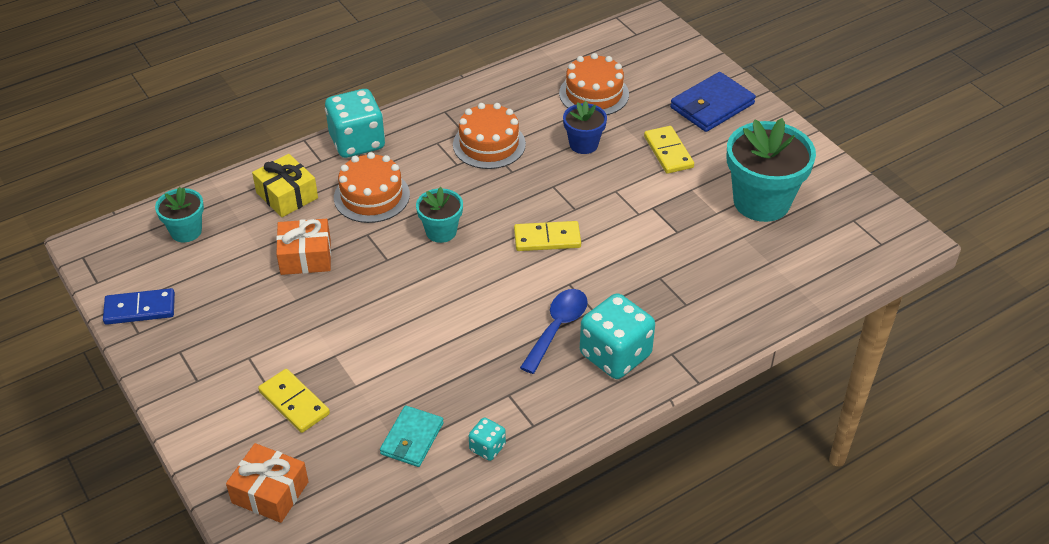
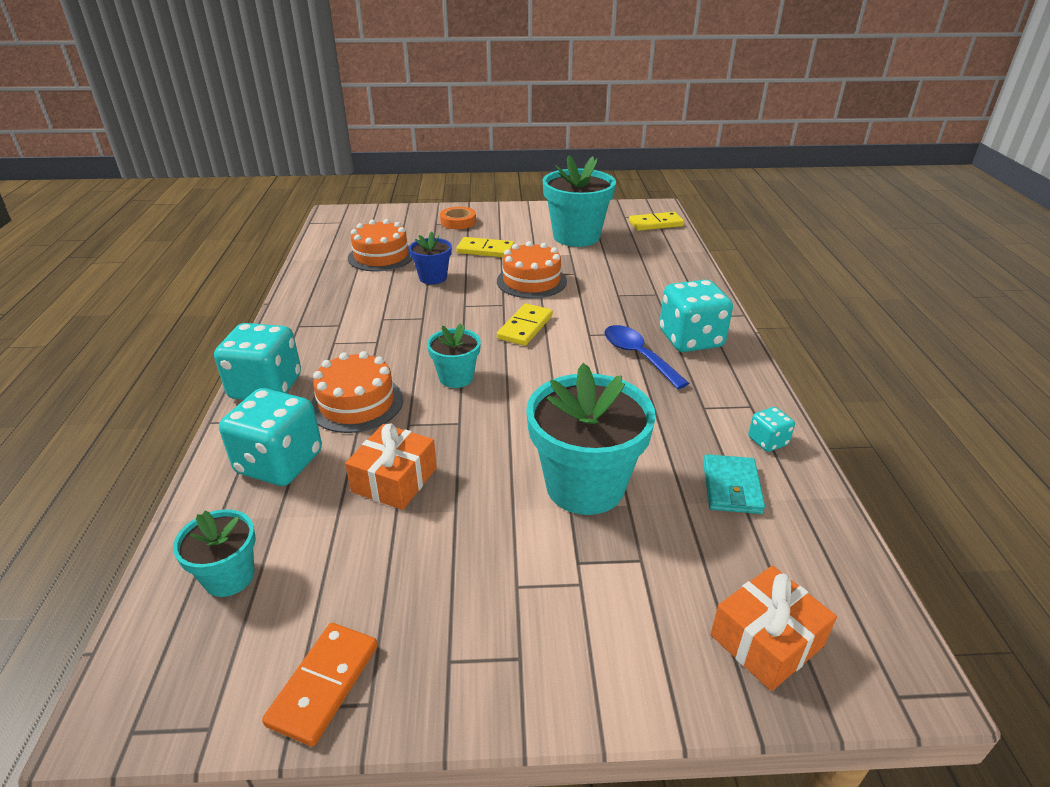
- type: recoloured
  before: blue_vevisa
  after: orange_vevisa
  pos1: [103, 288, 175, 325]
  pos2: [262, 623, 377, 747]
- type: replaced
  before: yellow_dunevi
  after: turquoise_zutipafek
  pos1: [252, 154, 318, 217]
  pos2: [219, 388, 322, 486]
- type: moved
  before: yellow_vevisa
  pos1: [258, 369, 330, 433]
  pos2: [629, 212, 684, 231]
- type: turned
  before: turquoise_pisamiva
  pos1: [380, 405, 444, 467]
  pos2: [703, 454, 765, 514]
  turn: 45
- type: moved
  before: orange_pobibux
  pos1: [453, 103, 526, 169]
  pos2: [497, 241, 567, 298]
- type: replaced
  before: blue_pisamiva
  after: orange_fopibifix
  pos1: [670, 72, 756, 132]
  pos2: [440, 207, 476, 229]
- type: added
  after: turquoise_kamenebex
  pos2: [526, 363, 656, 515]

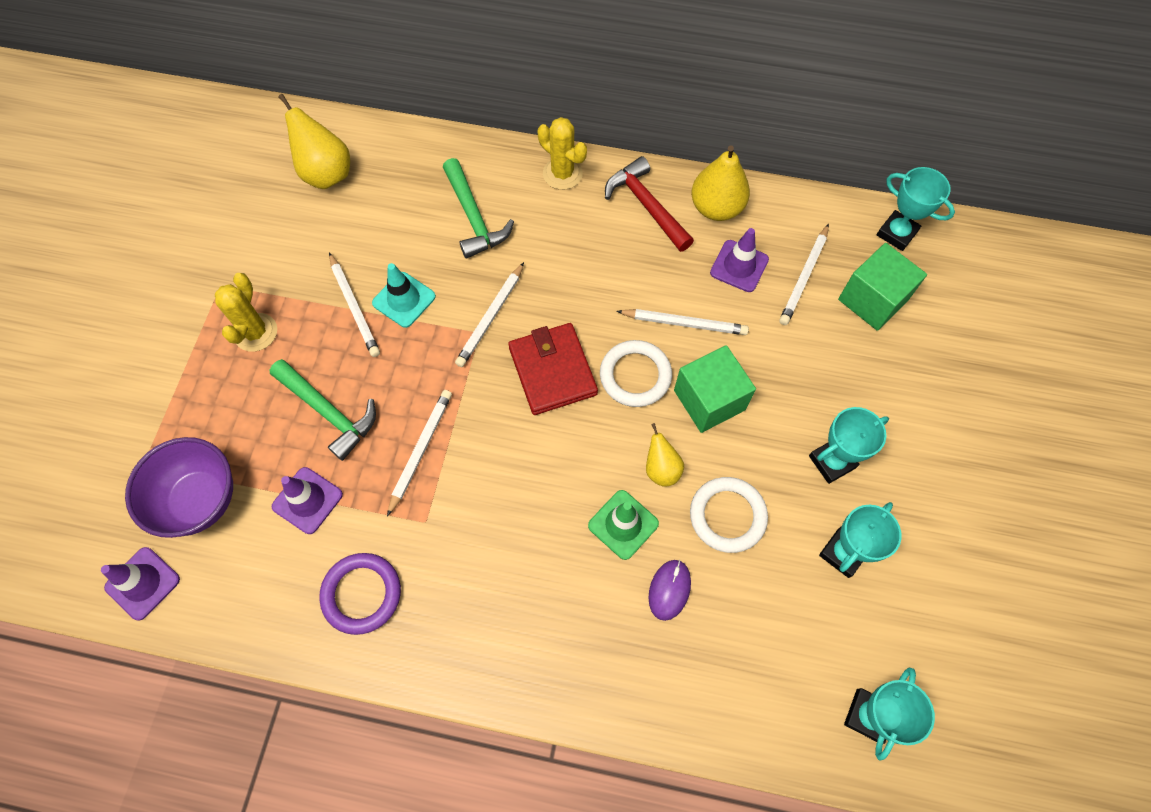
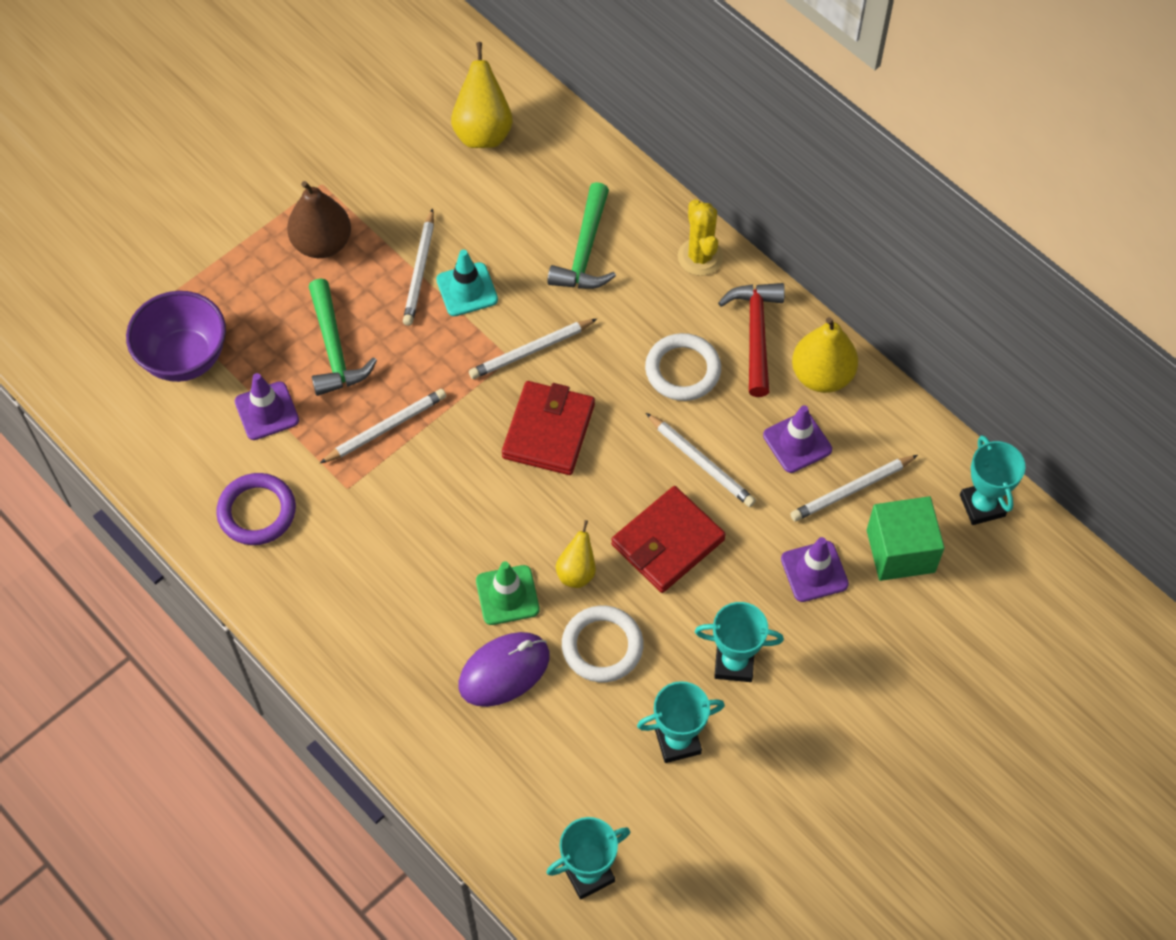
- type: moved
  before: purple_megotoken
  pos1: [101, 547, 180, 621]
  pos2: [781, 537, 849, 602]
- type: replaced
  before: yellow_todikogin
  after: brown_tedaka
  pos1: [215, 273, 277, 352]
  pos2: [287, 181, 351, 258]
- type: moved
  before: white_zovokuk
  pos1: [600, 340, 672, 407]
  pos2: [645, 333, 721, 401]
- type: resized
  before: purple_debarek
  pos1: [648, 560, 691, 621]
  pos2: [459, 632, 550, 707]
  scale: 1.57
- type: replaced
  before: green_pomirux
  after: red_pisamiva
  pos1: [674, 345, 756, 433]
  pos2: [611, 486, 726, 593]

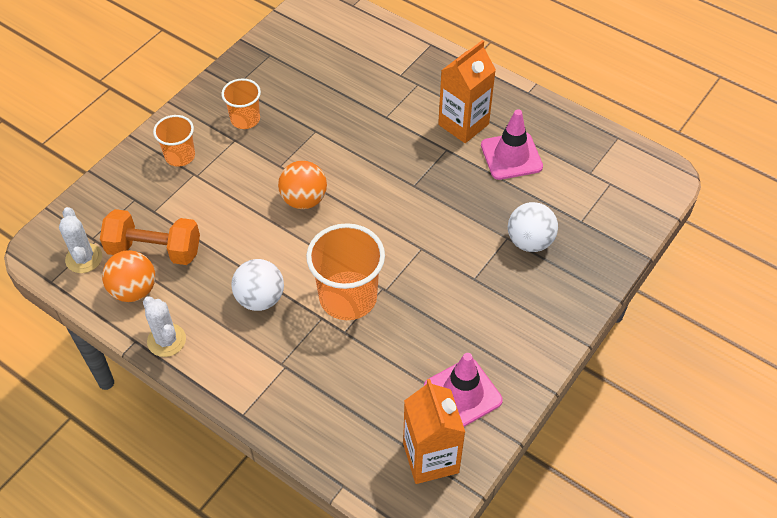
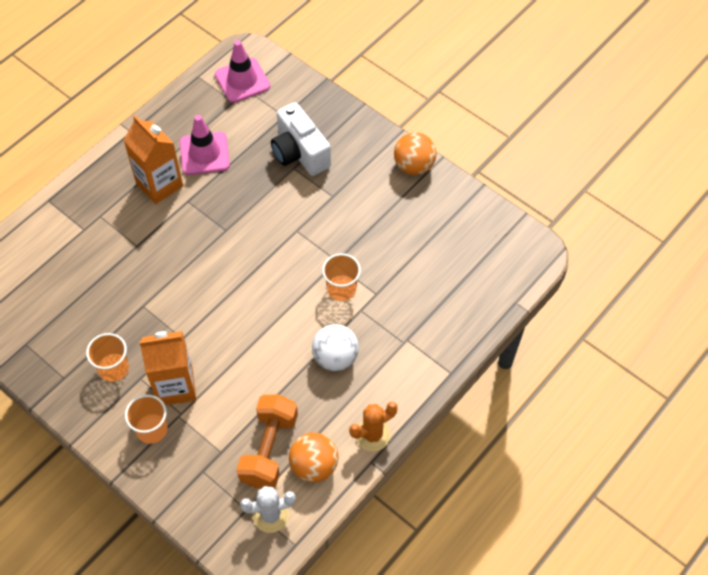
- type: recoloured
  before: white_todikogin
  after: orange_todikogin
  pos1: [143, 296, 186, 357]
  pos2: [349, 402, 398, 451]
- type: moved
  before: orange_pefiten
  pos1: [278, 161, 327, 209]
  pos2: [394, 132, 436, 175]
- type: resized
  before: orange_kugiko
  pos1: [306, 223, 385, 320]
  pos2: [322, 253, 361, 301]
  scale: 0.58
- type: moved
  before: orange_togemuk
  pos1: [403, 379, 465, 484]
  pos2: [139, 331, 196, 406]
- type: moved
  before: pink_megotoken
  pos1: [424, 353, 503, 427]
  pos2: [215, 40, 270, 103]
- type: replaced
  before: white_pefiten
  after: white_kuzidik
  pos1: [508, 202, 558, 252]
  pos2: [271, 102, 331, 176]

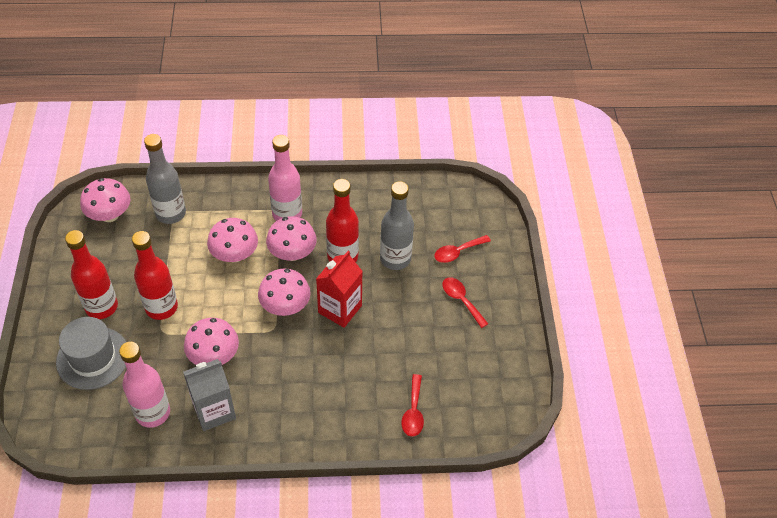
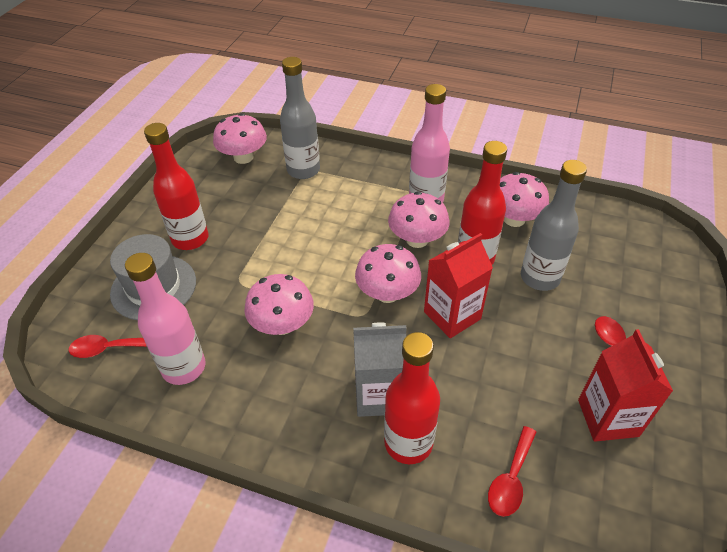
- type: moved
  before: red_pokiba
  pos1: [132, 231, 178, 320]
  pos2: [384, 332, 440, 464]
- type: moved
  before: grey_togemuk
  pos1: [183, 359, 236, 431]
  pos2: [353, 322, 407, 417]
- type: moved
  before: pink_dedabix
  pos1: [207, 218, 258, 262]
  pos2: [500, 172, 549, 227]
- type: moved
  before: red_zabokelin
  pos1: [434, 235, 491, 263]
  pos2: [68, 335, 147, 358]
- type: added
  after: red_togemuk
  pos2: [578, 329, 673, 442]

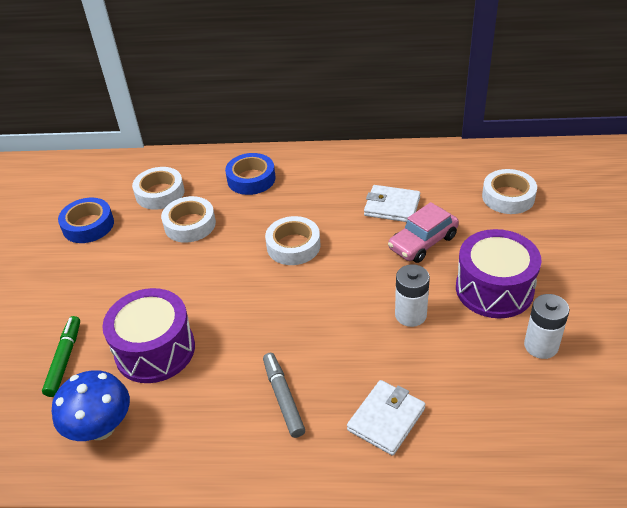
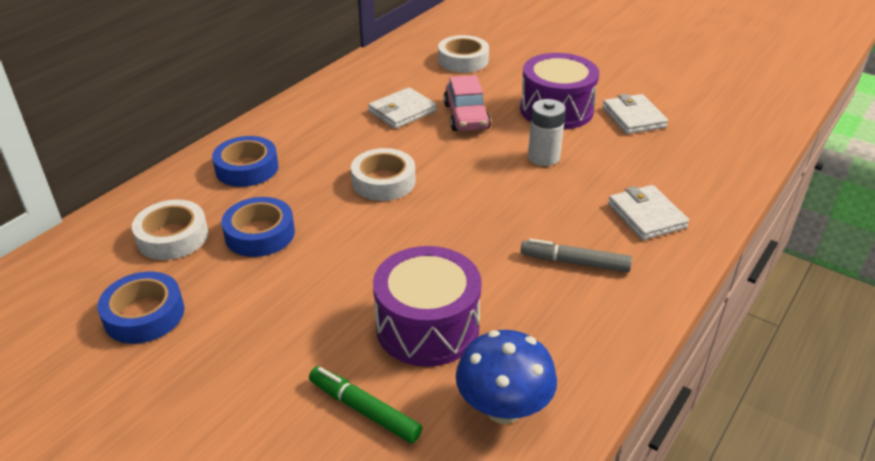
- type: recoloured
  before: white_fopibifix
  after: blue_fopibifix
  pos1: [161, 196, 216, 243]
  pos2: [221, 197, 295, 257]
- type: replaced
  before: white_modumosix
  after: white_pisamiva
  pos1: [524, 294, 569, 359]
  pos2: [602, 94, 668, 134]

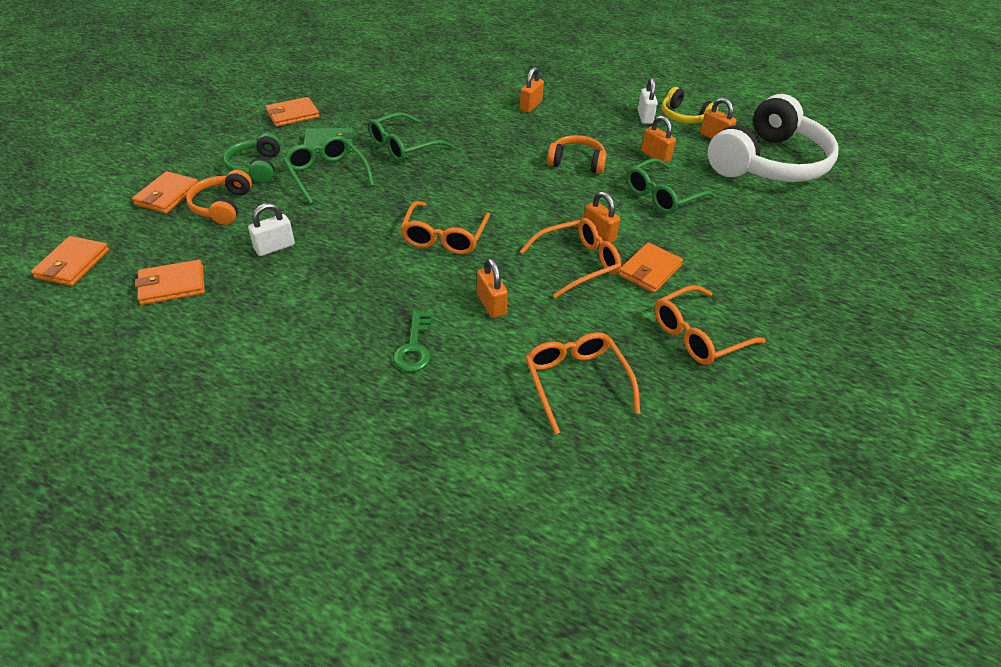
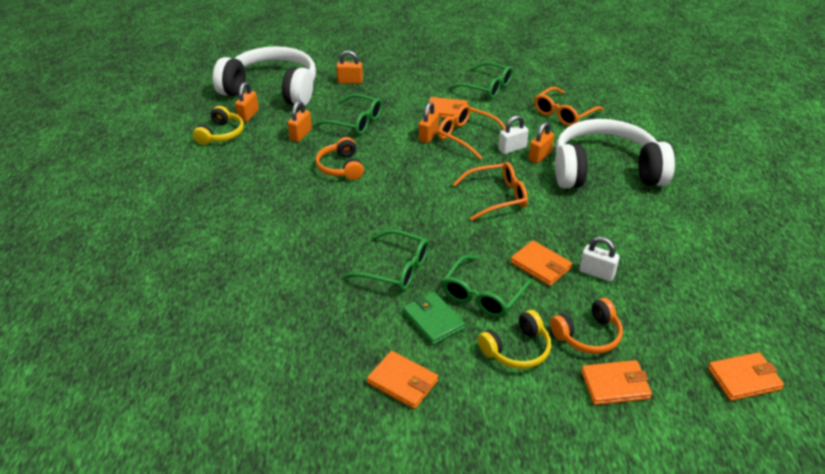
- type: moved
  before: orange_pisamiva
  pos1: [135, 260, 205, 305]
  pos2: [510, 240, 572, 286]
- type: recoloured
  before: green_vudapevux
  after: yellow_vudapevux
  pos1: [223, 133, 281, 183]
  pos2: [478, 310, 551, 369]
- type: replaced
  before: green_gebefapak
  after: white_vudapevux
  pos1: [393, 311, 431, 372]
  pos2: [555, 119, 675, 188]
- type: moved
  before: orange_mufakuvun
  pos1: [520, 67, 544, 113]
  pos2: [336, 50, 363, 84]
- type: moved
  before: white_mufakuvun
  pos1: [638, 78, 658, 124]
  pos2: [498, 115, 529, 154]
- type: recoloured
  before: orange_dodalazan
  after: green_dodalazan
  pos1: [655, 285, 766, 365]
  pos2: [448, 62, 513, 99]

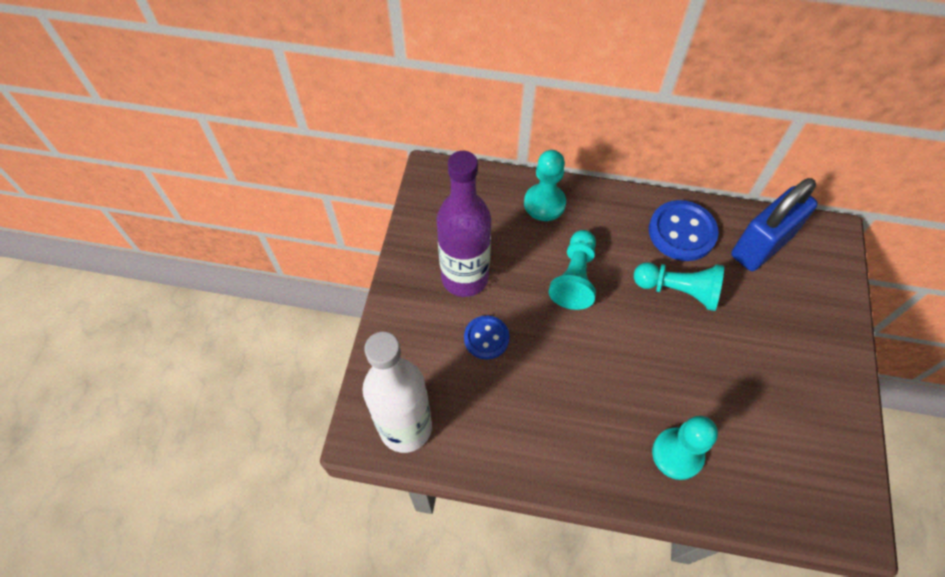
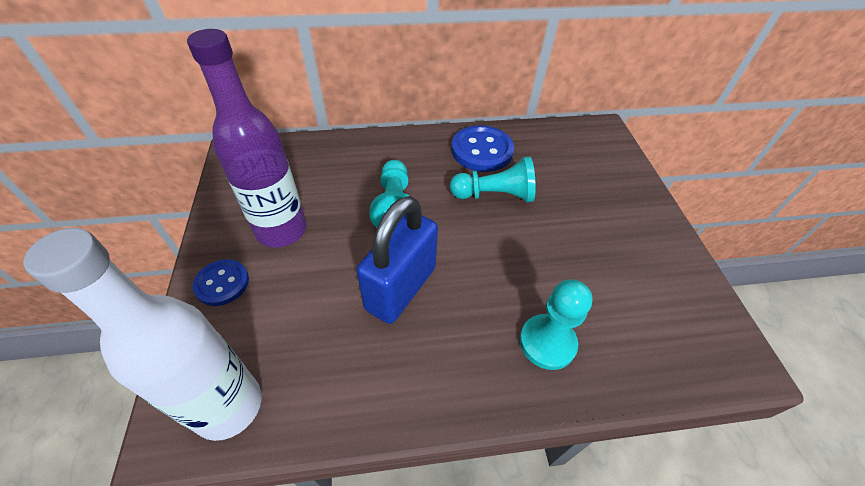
- type: moved
  before: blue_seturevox
  pos1: [464, 315, 510, 360]
  pos2: [193, 259, 249, 306]
- type: removed
  before: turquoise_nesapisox
  pos1: [524, 150, 566, 221]
- type: moved
  before: blue_mufakuvun
  pos1: [731, 178, 818, 271]
  pos2: [356, 196, 438, 324]

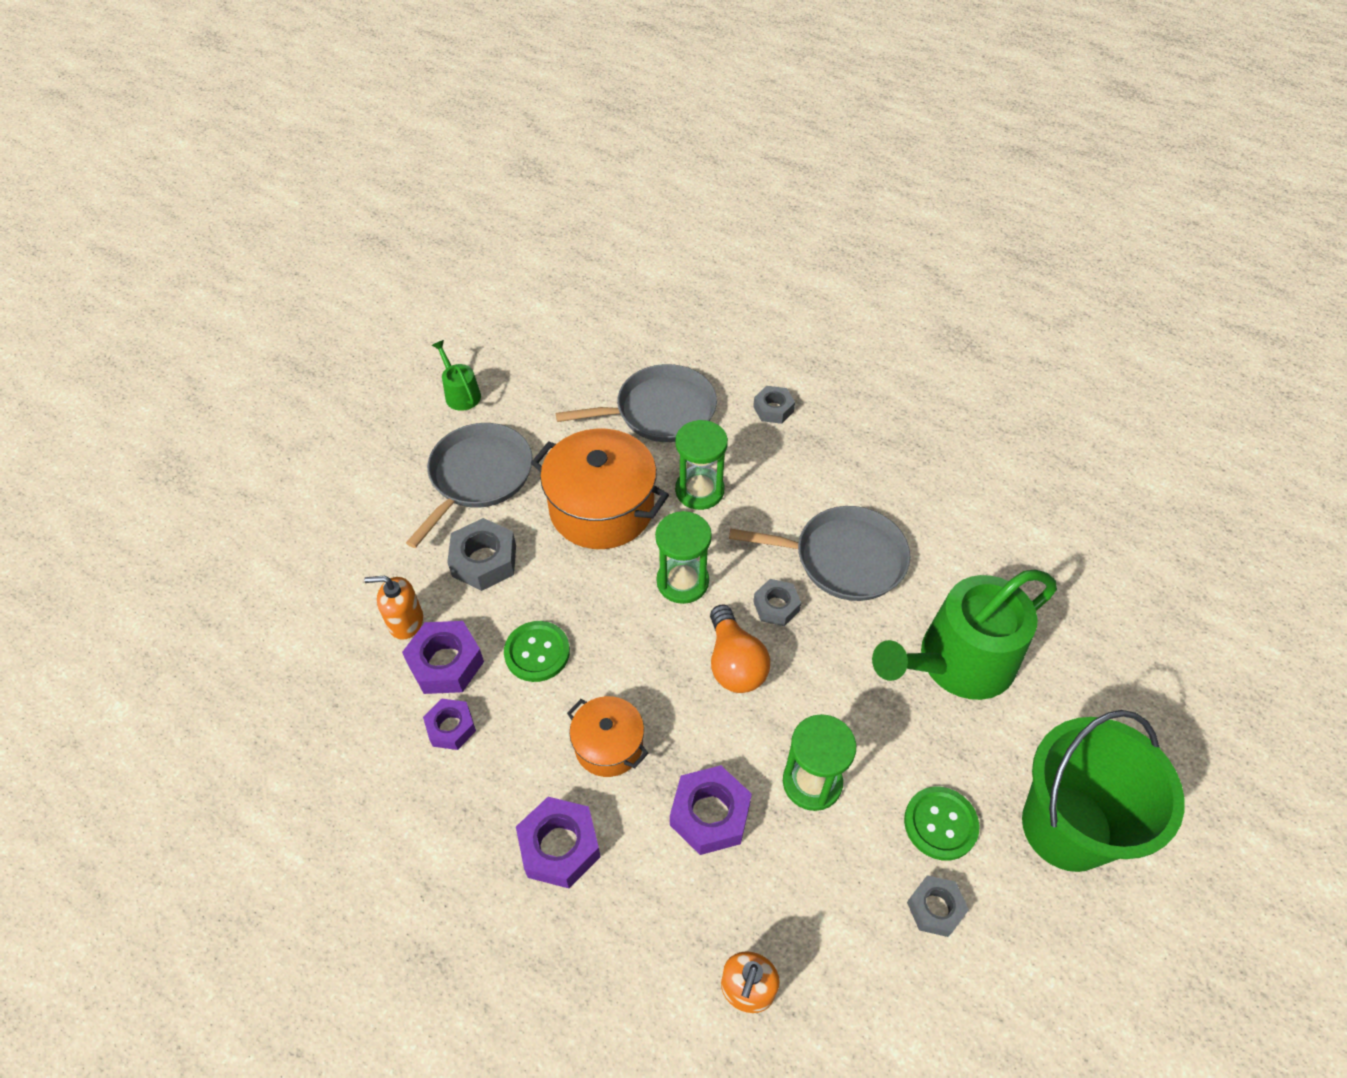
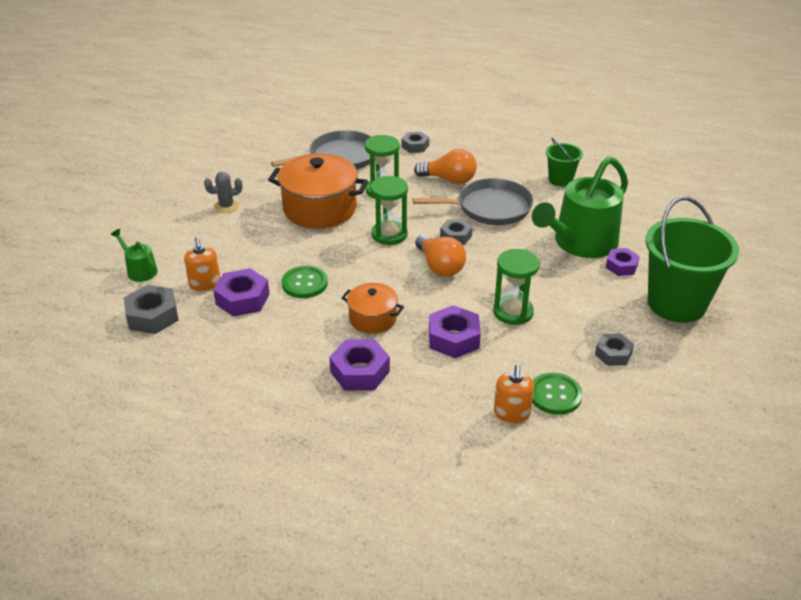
- type: turned
  before: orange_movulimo
  pos1: [364, 576, 423, 640]
  pos2: [184, 237, 220, 291]
  turn: -90
- type: replaced
  before: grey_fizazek
  after: grey_todikogin
  pos1: [406, 423, 533, 548]
  pos2: [204, 172, 243, 213]
- type: moved
  before: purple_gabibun
  pos1: [423, 698, 476, 750]
  pos2: [605, 248, 640, 276]
- type: moved
  before: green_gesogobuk
  pos1: [432, 340, 481, 411]
  pos2: [111, 229, 158, 282]
- type: moved
  before: grey_gabibun
  pos1: [447, 518, 516, 591]
  pos2: [124, 285, 179, 334]
- type: moved
  before: green_seturevox
  pos1: [904, 787, 980, 861]
  pos2: [532, 372, 583, 415]
- type: added
  after: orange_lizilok
  pos2: [414, 149, 477, 184]
- type: added
  after: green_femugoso
  pos2: [546, 137, 583, 186]

